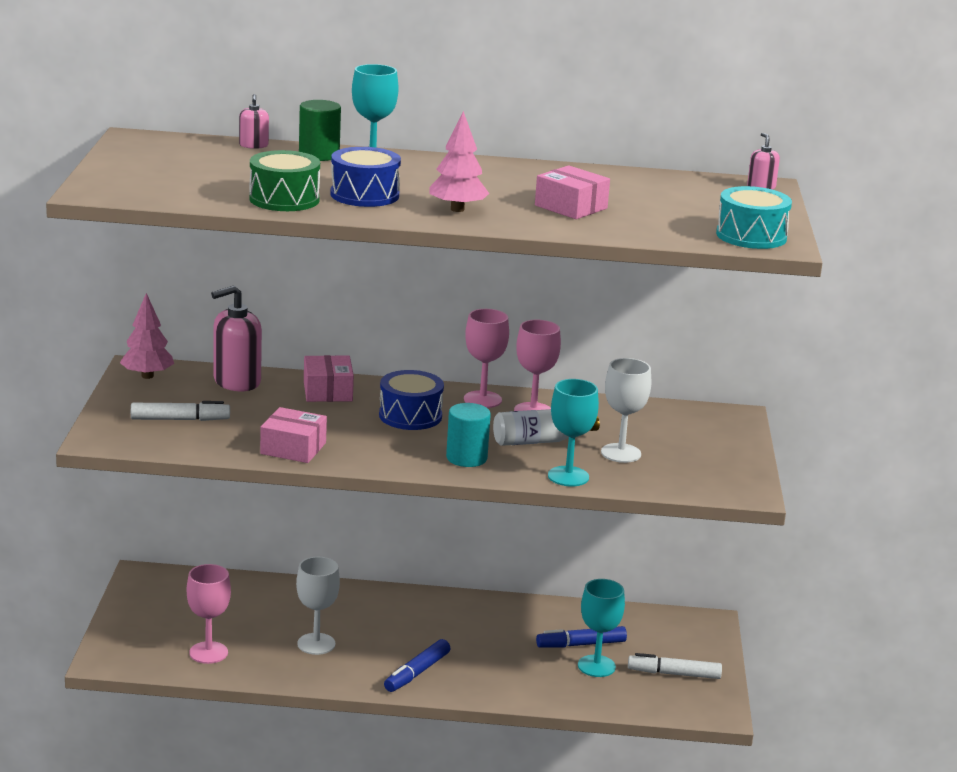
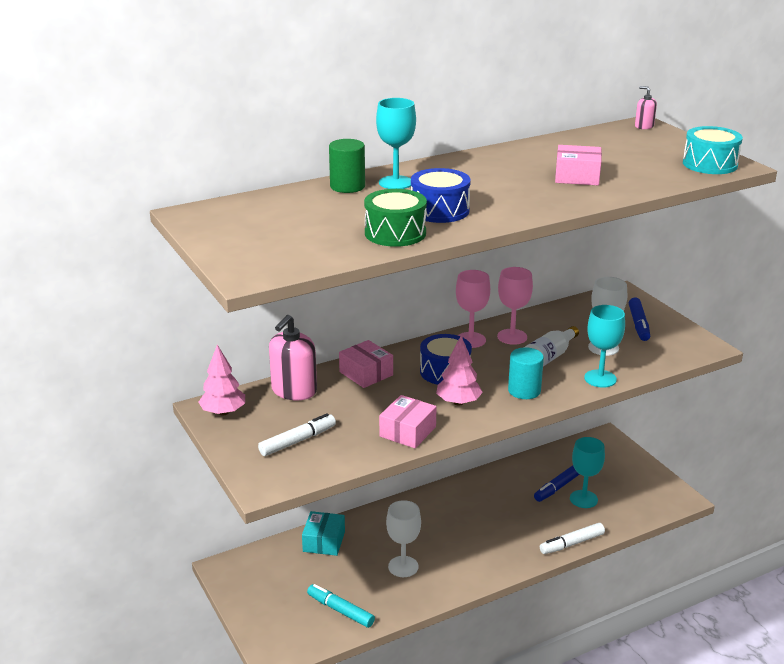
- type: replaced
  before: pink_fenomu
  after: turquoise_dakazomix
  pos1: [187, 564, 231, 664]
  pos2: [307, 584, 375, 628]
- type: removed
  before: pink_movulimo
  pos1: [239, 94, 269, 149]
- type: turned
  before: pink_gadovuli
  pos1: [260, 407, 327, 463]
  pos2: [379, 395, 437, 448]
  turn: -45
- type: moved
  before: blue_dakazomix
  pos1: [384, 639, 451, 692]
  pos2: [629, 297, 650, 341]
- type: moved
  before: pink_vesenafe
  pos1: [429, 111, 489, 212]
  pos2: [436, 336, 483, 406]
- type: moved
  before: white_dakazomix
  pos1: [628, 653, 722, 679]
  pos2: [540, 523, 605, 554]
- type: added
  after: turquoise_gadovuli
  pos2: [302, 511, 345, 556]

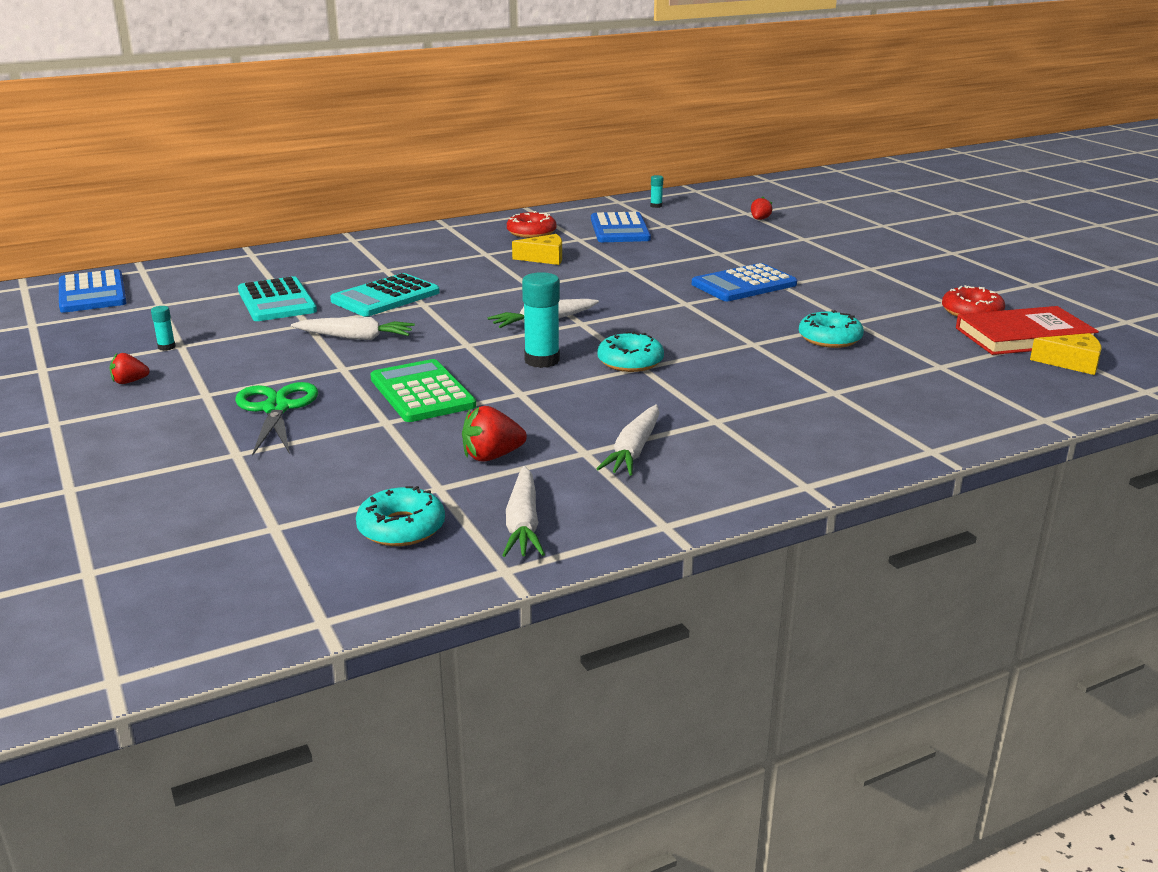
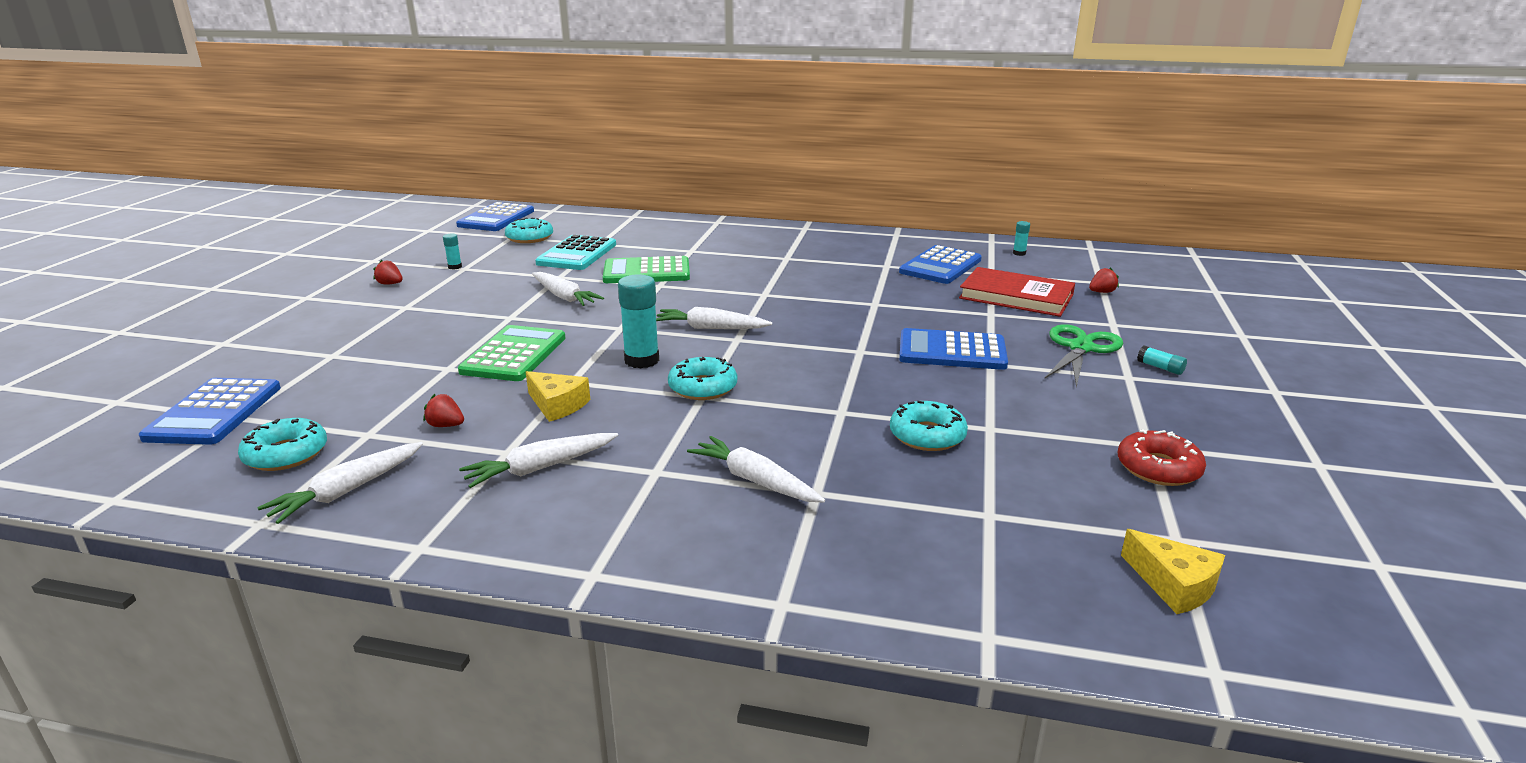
- type: moved
  before: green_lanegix
  pos1: [235, 382, 318, 456]
  pos2: [1045, 324, 1123, 388]
- type: recoloured
  before: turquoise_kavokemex
  after: green_kavokemex
  pos1: [330, 273, 440, 317]
  pos2: [603, 256, 690, 283]
- type: resized
  before: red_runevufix
  pos1: [462, 406, 527, 461]
  pos2: [423, 394, 464, 427]
  scale: 0.64
- type: removed
  before: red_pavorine
  pos1: [507, 211, 556, 238]
- type: moved
  before: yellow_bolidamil
  pos1: [512, 234, 562, 265]
  pos2: [526, 371, 590, 422]
- type: moved
  before: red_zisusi
  pos1: [956, 306, 1099, 355]
  pos2: [959, 267, 1075, 317]
- type: added
  after: blue_kavokemex
  pos2: [139, 378, 281, 445]
- type: added
  after: turquoise_pavorine
  pos2: [505, 218, 553, 243]
- type: added
  after: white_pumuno
  pos2: [687, 436, 825, 502]
- type: added
  after: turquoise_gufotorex
  pos2: [1137, 346, 1187, 375]

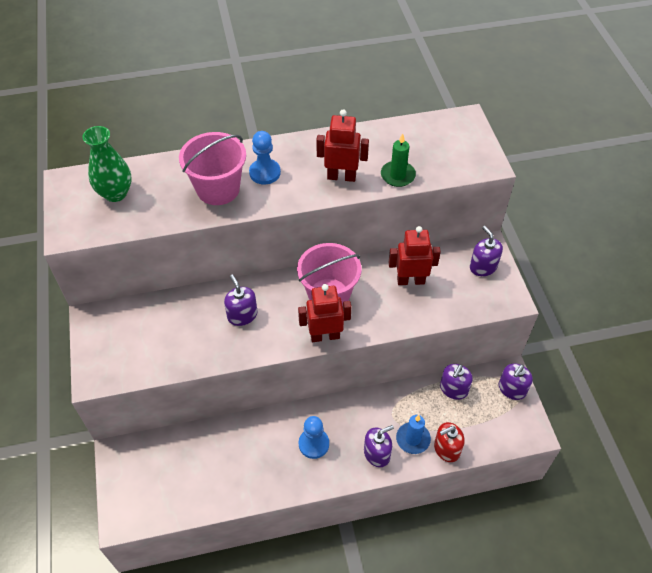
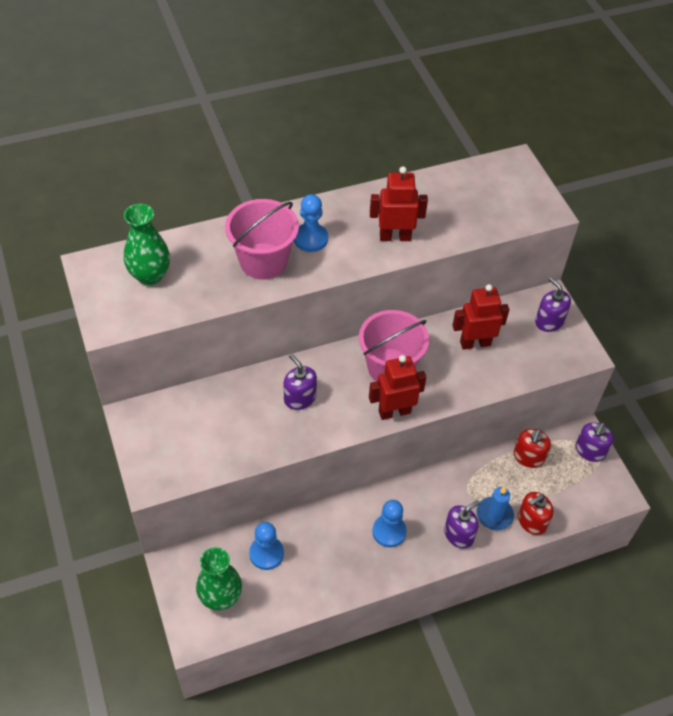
- type: removed
  before: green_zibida
  pos1: [381, 133, 416, 187]
- type: recoloured
  before: purple_movulimo
  after: red_movulimo
  pos1: [440, 364, 473, 400]
  pos2: [514, 429, 551, 468]
- type: added
  after: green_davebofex
  pos2: [196, 547, 242, 610]
- type: added
  after: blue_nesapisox
  pos2: [249, 522, 284, 570]

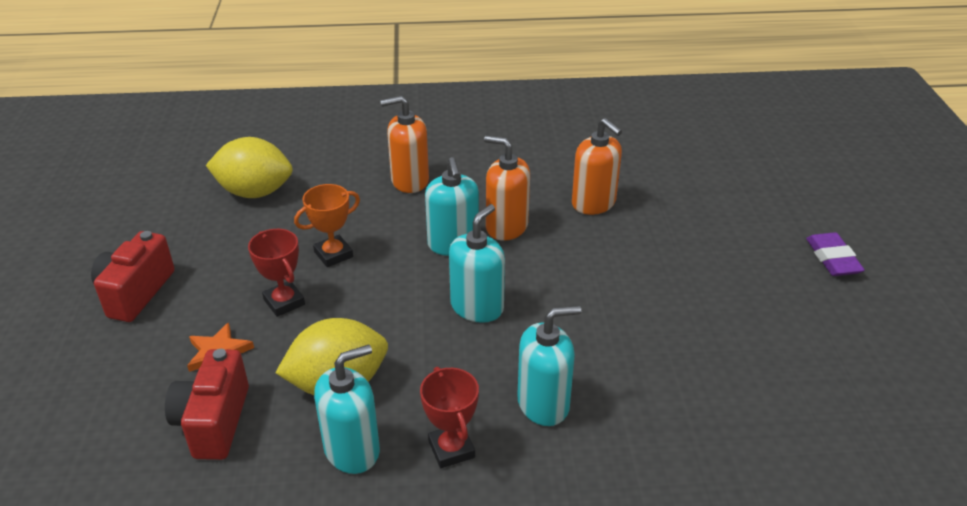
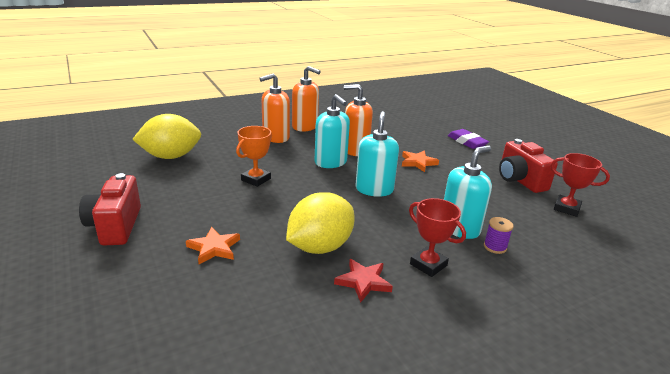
- type: moved
  before: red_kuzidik
  pos1: [165, 349, 249, 460]
  pos2: [499, 139, 558, 193]
- type: moved
  before: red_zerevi
  pos1: [248, 229, 305, 317]
  pos2: [551, 153, 610, 217]
- type: replaced
  before: turquoise_movulimo
  after: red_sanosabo
  pos1: [314, 345, 380, 474]
  pos2: [334, 259, 393, 303]
- type: moved
  before: orange_movulimo
  pos1: [572, 118, 622, 215]
  pos2: [292, 66, 321, 132]
- type: moved
  before: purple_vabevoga
  pos1: [806, 232, 865, 276]
  pos2: [448, 129, 489, 149]
- type: added
  after: orange_sanosabo
  pos2: [402, 151, 439, 172]
- type: added
  after: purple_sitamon
  pos2: [484, 217, 513, 254]

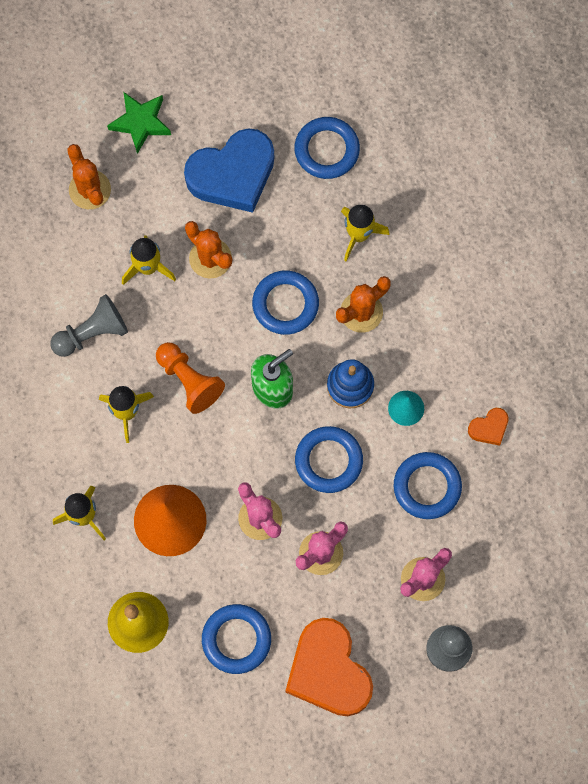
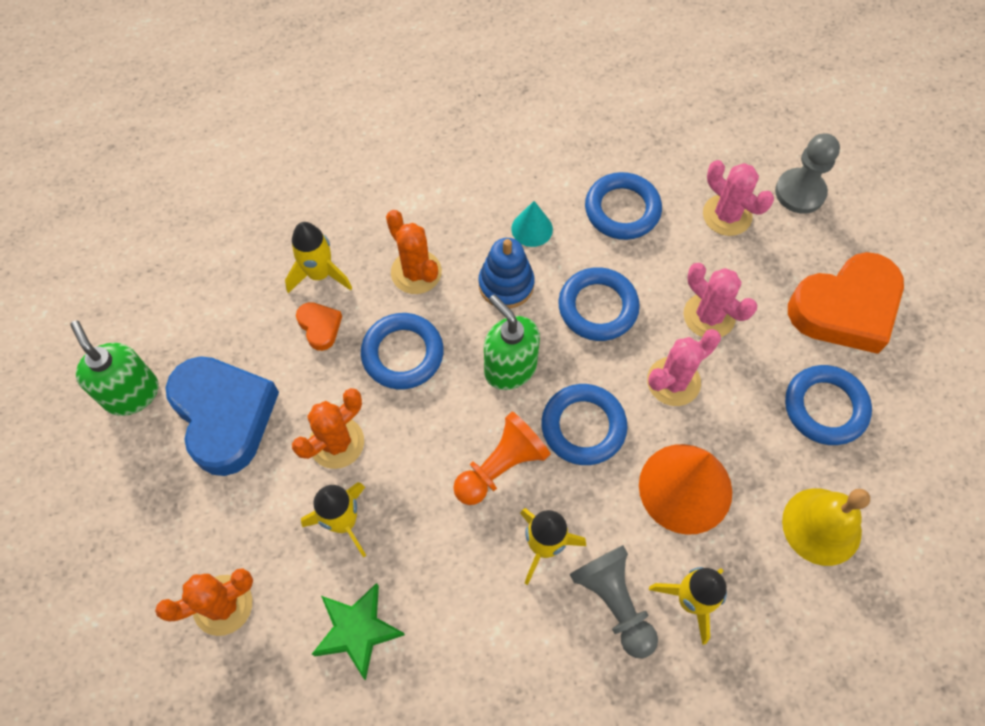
- type: moved
  before: grey_nesapisox
  pos1: [50, 294, 128, 357]
  pos2: [569, 545, 658, 658]
- type: moved
  before: green_sanosabo
  pos1: [107, 92, 171, 154]
  pos2: [311, 583, 405, 680]
- type: moved
  before: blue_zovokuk
  pos1: [294, 117, 360, 179]
  pos2: [541, 384, 628, 465]
- type: moved
  before: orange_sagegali
  pos1: [468, 408, 509, 446]
  pos2: [296, 302, 342, 351]
- type: added
  after: green_movulimo
  pos2: [70, 320, 158, 416]

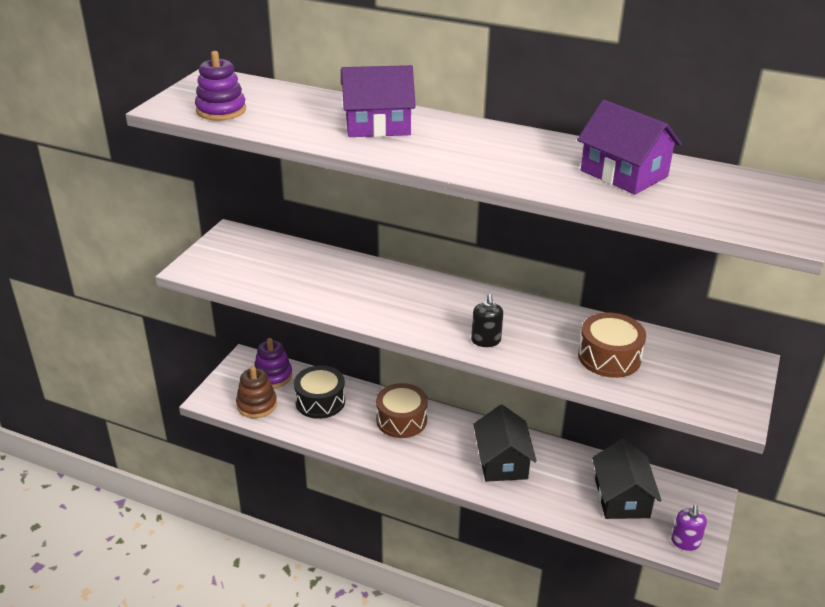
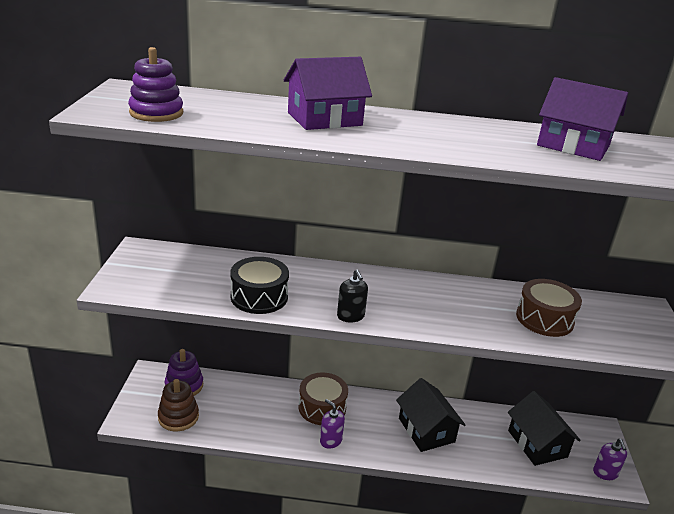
- type: moved
  before: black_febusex
  pos1: [294, 365, 345, 419]
  pos2: [230, 257, 289, 314]
- type: moved
  before: black_movulimo
  pos1: [471, 294, 503, 347]
  pos2: [337, 269, 368, 322]
- type: added
  after: purple_movulimo
  pos2: [320, 399, 345, 449]

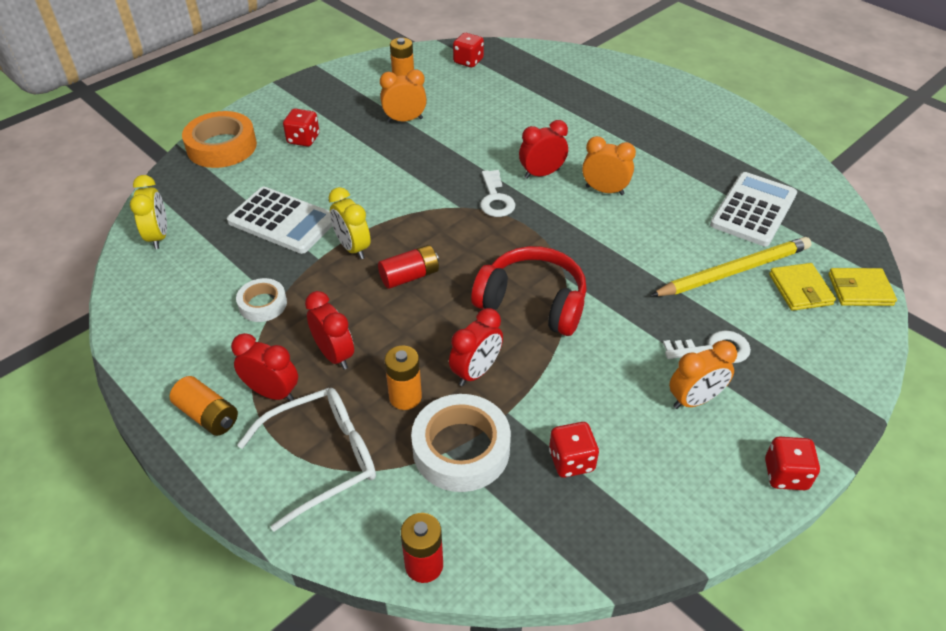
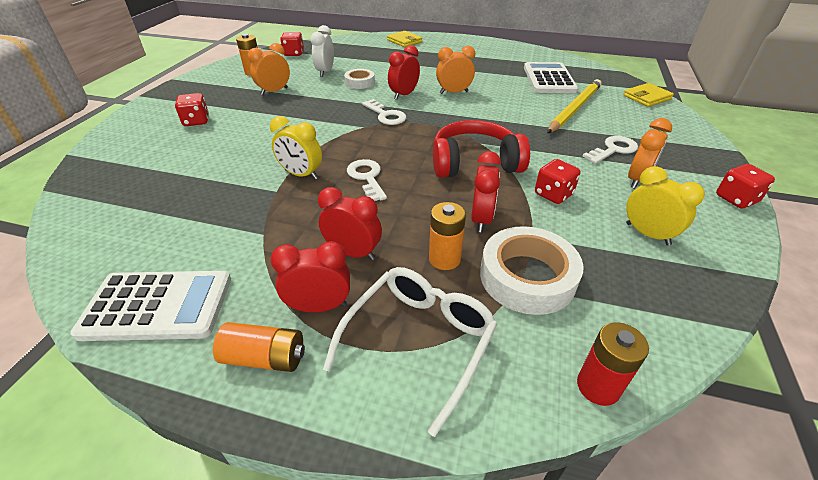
- type: moved
  before: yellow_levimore
  pos1: [130, 175, 167, 249]
  pos2: [626, 166, 705, 246]
- type: removed
  before: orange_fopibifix
  pos1: [182, 111, 257, 168]
- type: moved
  before: white_kavokemex
  pos1: [227, 187, 332, 254]
  pos2: [70, 271, 231, 341]
- type: moved
  before: white_fopibifix
  pos1: [236, 278, 287, 322]
  pos2: [344, 69, 375, 89]
- type: replaced
  before: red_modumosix
  after: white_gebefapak
  pos1: [378, 245, 439, 289]
  pos2: [347, 159, 387, 201]
- type: moved
  before: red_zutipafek
  pos1: [549, 422, 599, 478]
  pos2: [535, 159, 580, 204]
- type: moved
  before: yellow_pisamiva
  pos1: [769, 263, 836, 311]
  pos2: [387, 31, 423, 47]
- type: added
  after: white_levimore
  pos2: [311, 25, 334, 77]

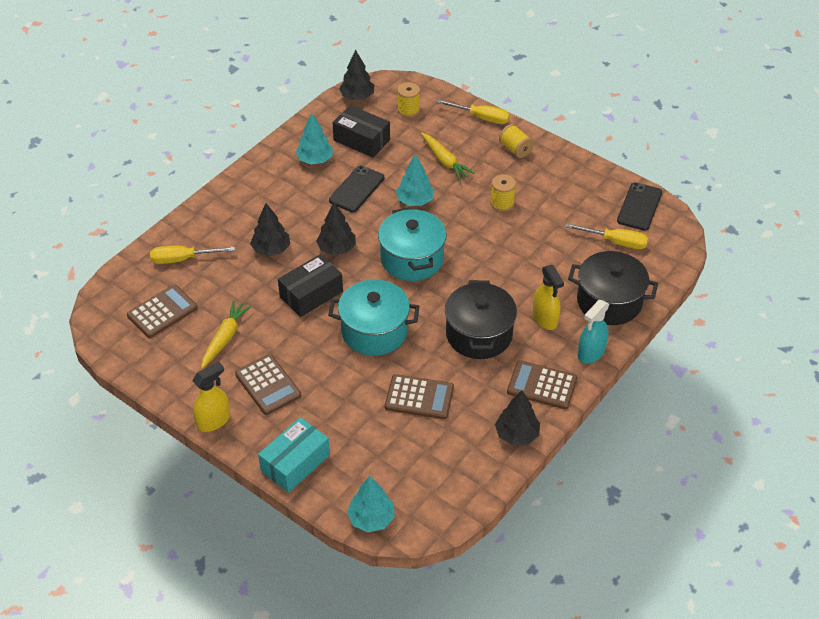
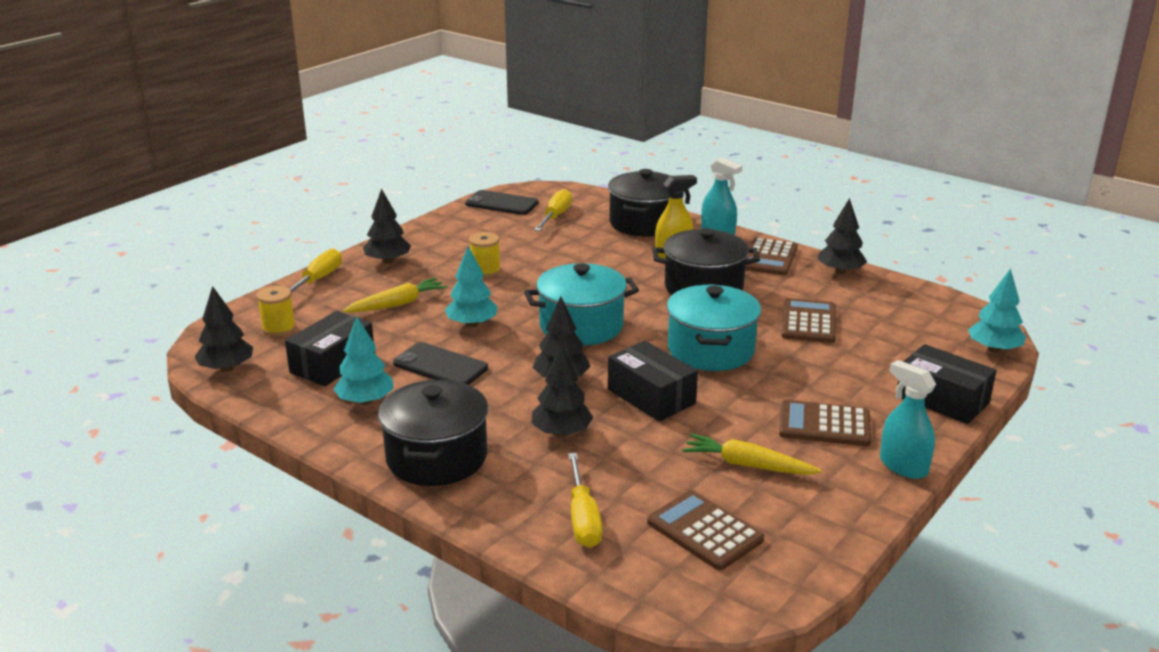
- type: recoloured
  before: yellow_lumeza
  after: turquoise_lumeza
  pos1: [192, 362, 230, 432]
  pos2: [880, 360, 936, 479]
- type: turned
  before: brown_kavokemex
  pos1: [235, 354, 301, 415]
  pos2: [779, 400, 871, 446]
  turn: -135
- type: recoloured
  before: turquoise_gadovuli
  after: black_gadovuli
  pos1: [258, 417, 330, 493]
  pos2: [898, 344, 997, 424]
- type: replaced
  before: yellow_sitamon
  after: black_vesenafe
  pos1: [499, 124, 534, 158]
  pos2: [363, 189, 411, 264]
- type: added
  after: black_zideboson
  pos2: [378, 380, 489, 486]

